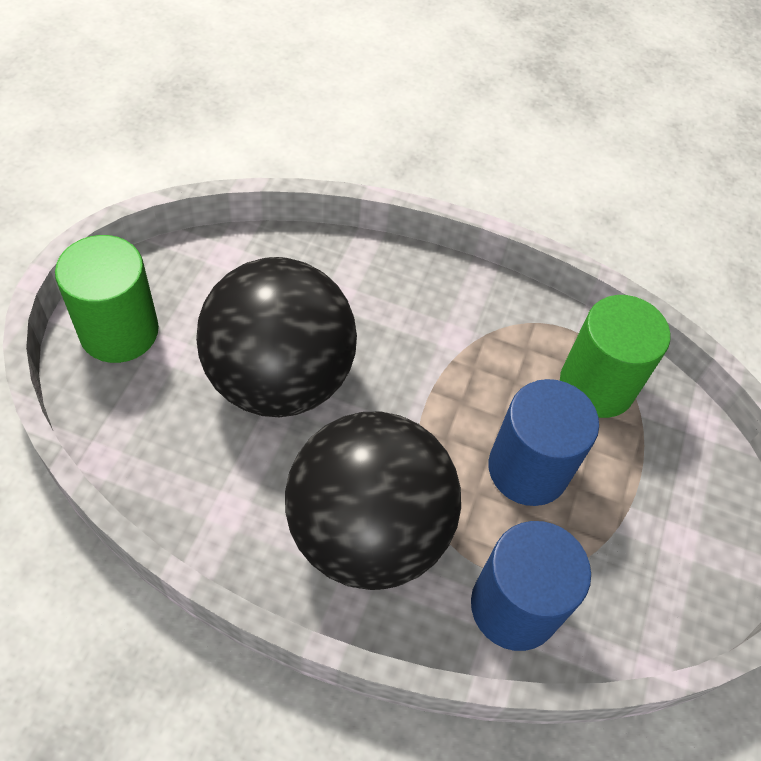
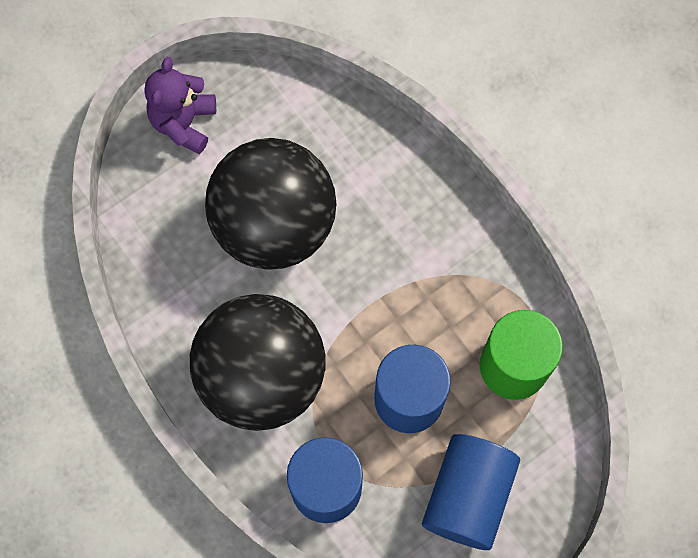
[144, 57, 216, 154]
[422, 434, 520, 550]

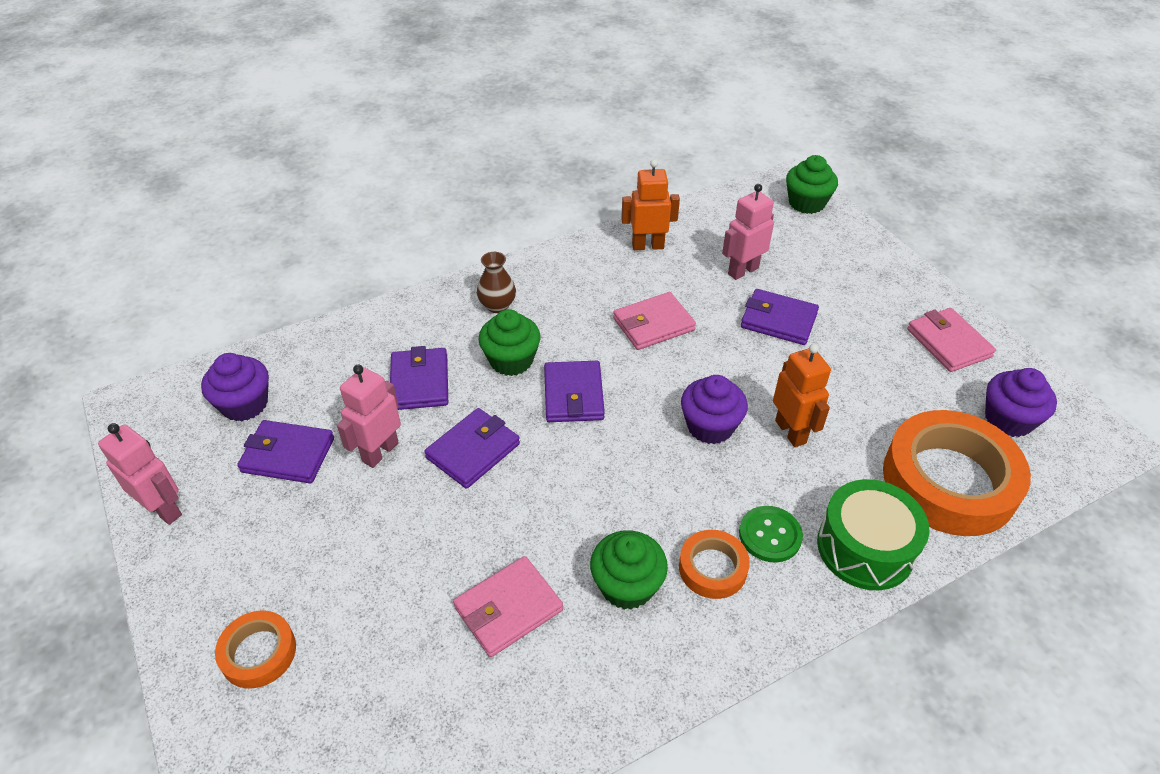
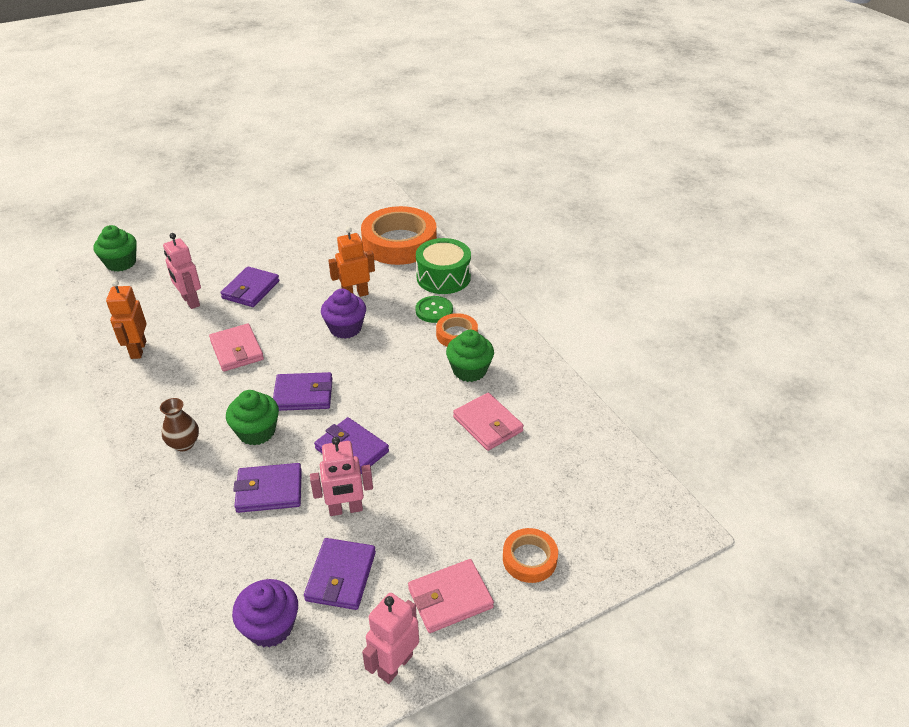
[310, 437, 373, 516]
[408, 559, 494, 633]
[985, 368, 1057, 437] (first image)

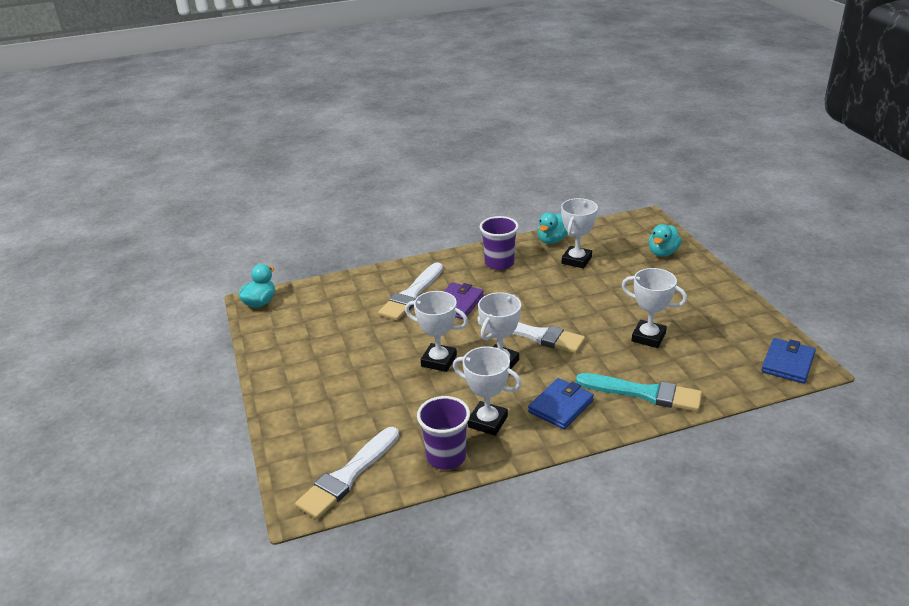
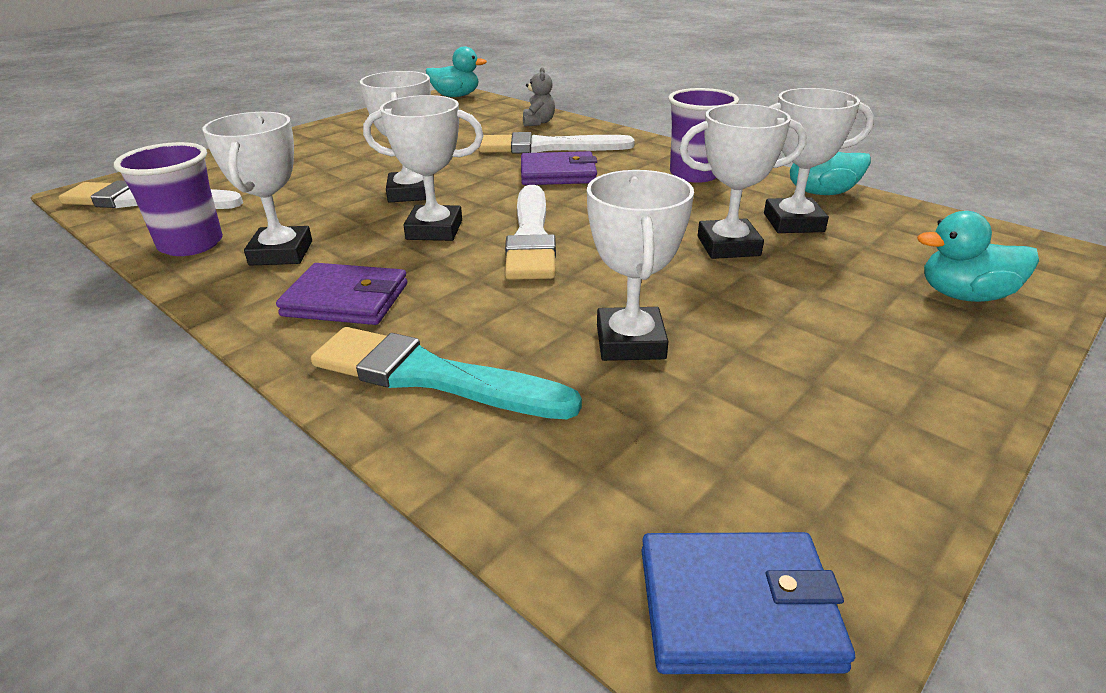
[276, 263, 408, 325]
[311, 327, 582, 419]
[523, 67, 555, 127]
[679, 104, 807, 259]

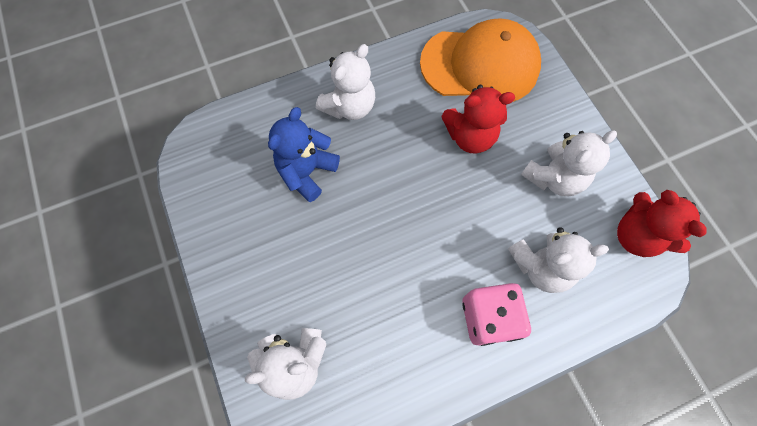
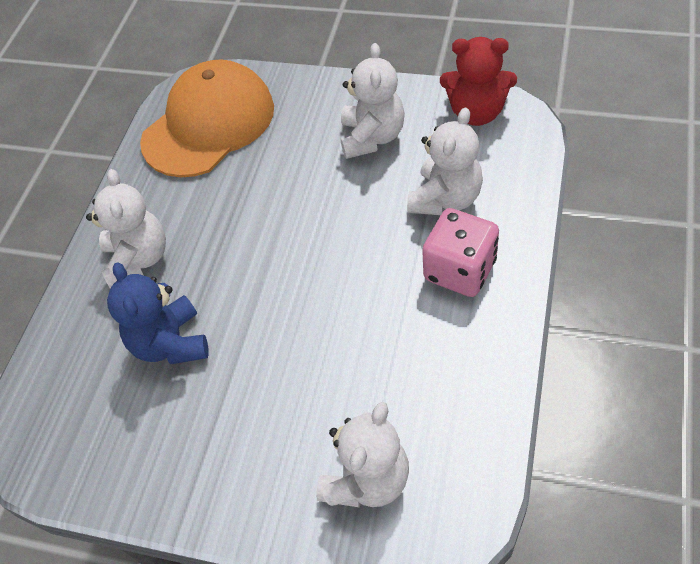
[441, 85, 515, 153] (first image)

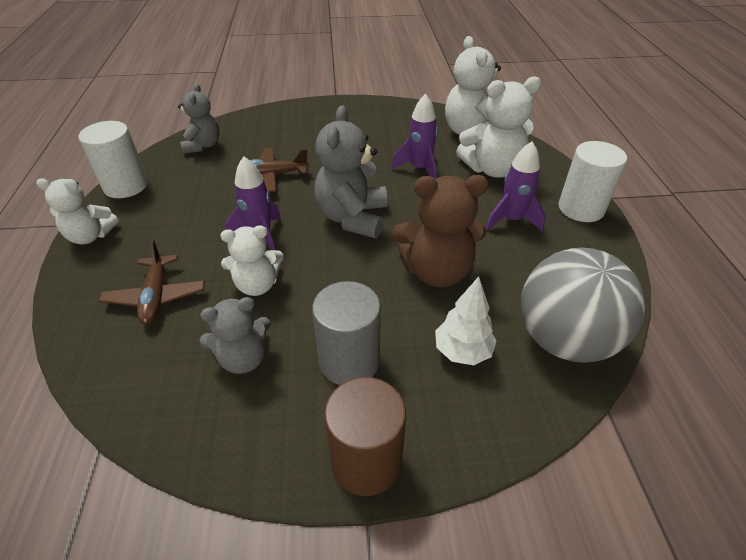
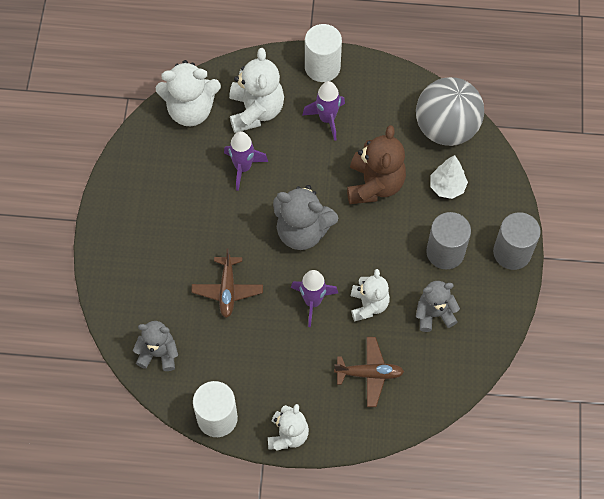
[416, 281, 460, 332]
[493, 212, 541, 270]

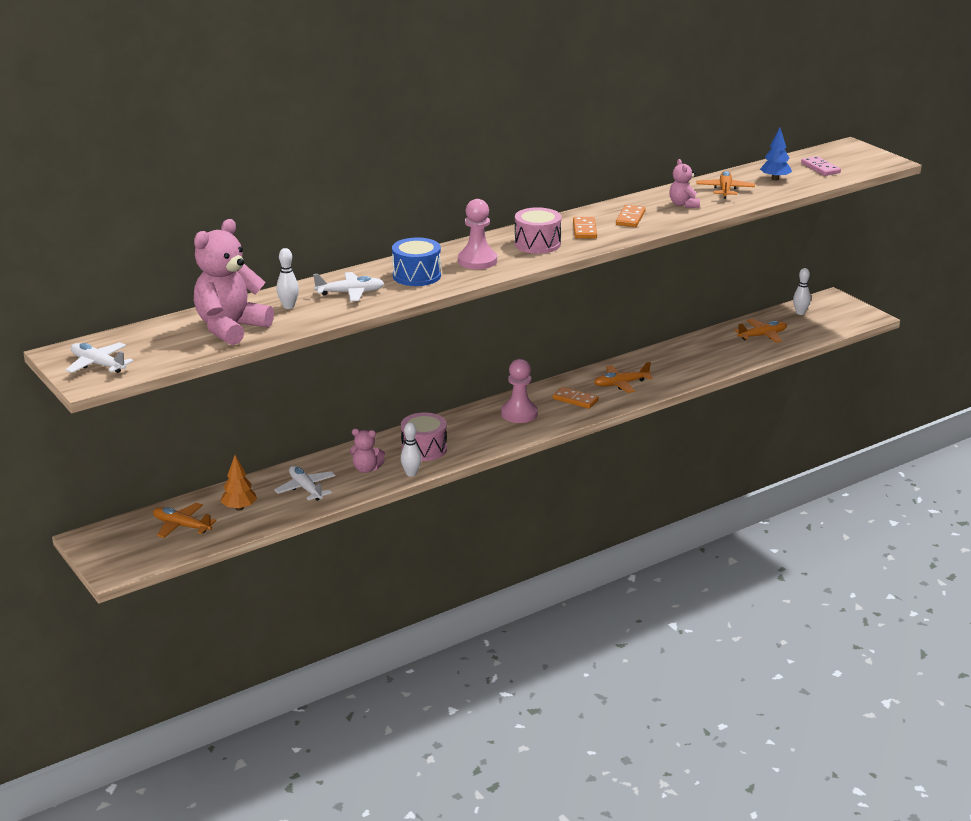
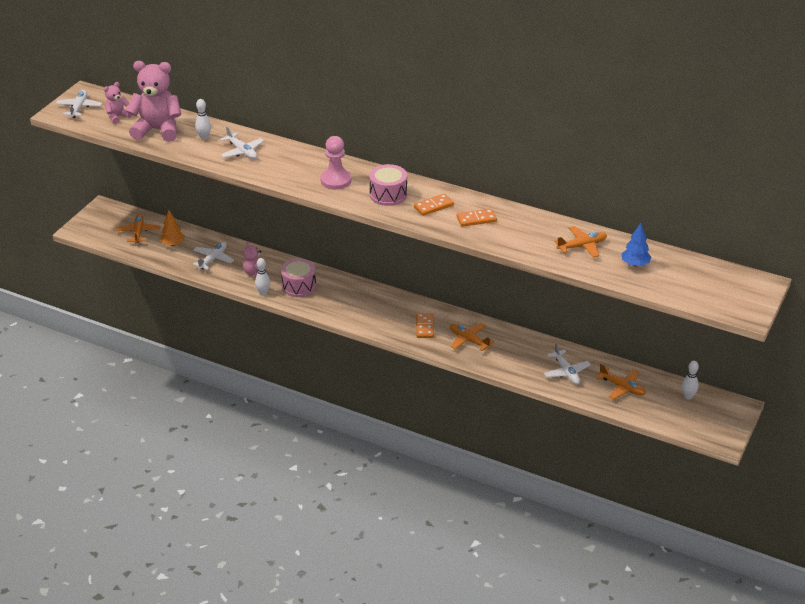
[103, 82, 132, 124]
[544, 343, 591, 385]
[392, 237, 441, 286] (first image)
[501, 359, 538, 423] (first image)
[801, 156, 841, 176] (first image)

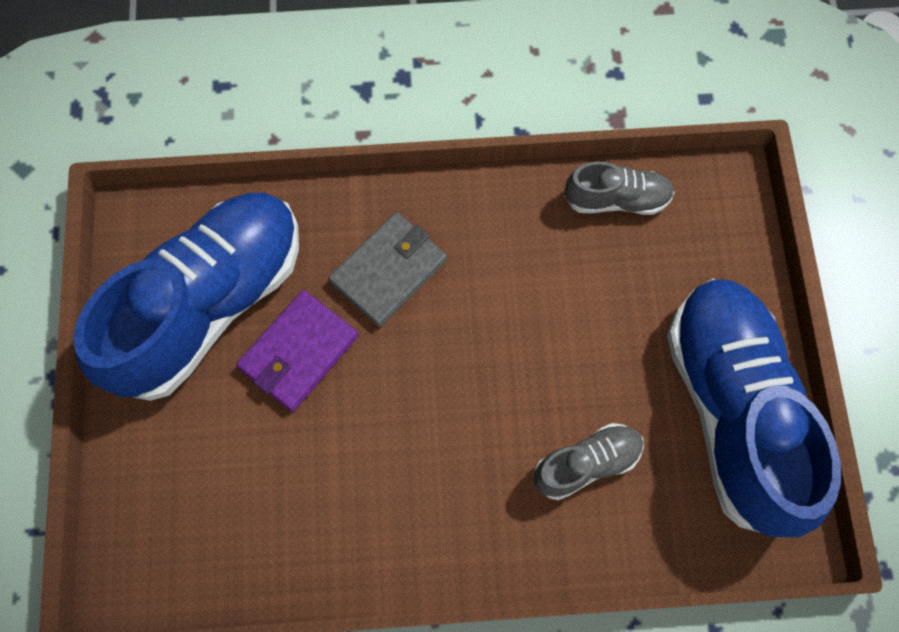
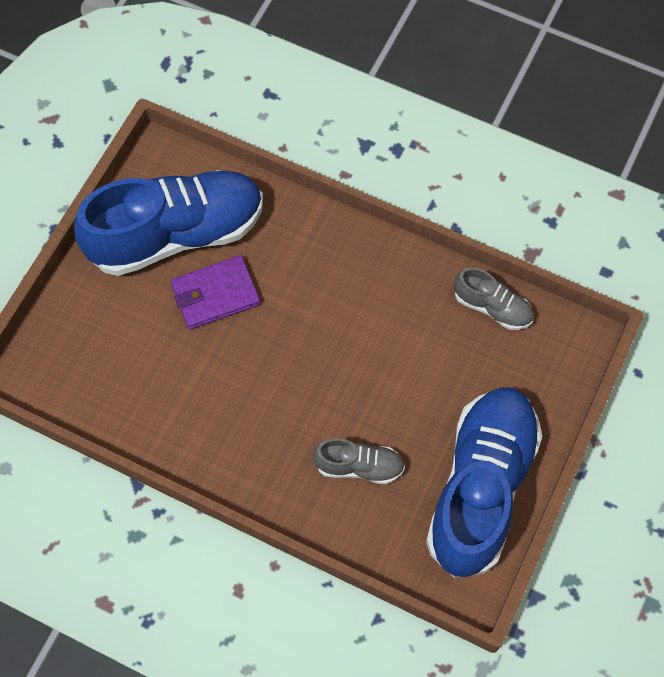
[328, 212, 447, 327] (first image)

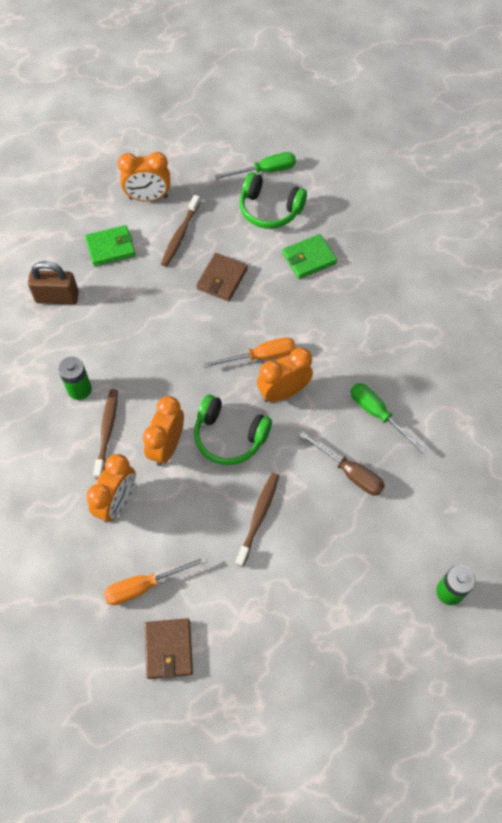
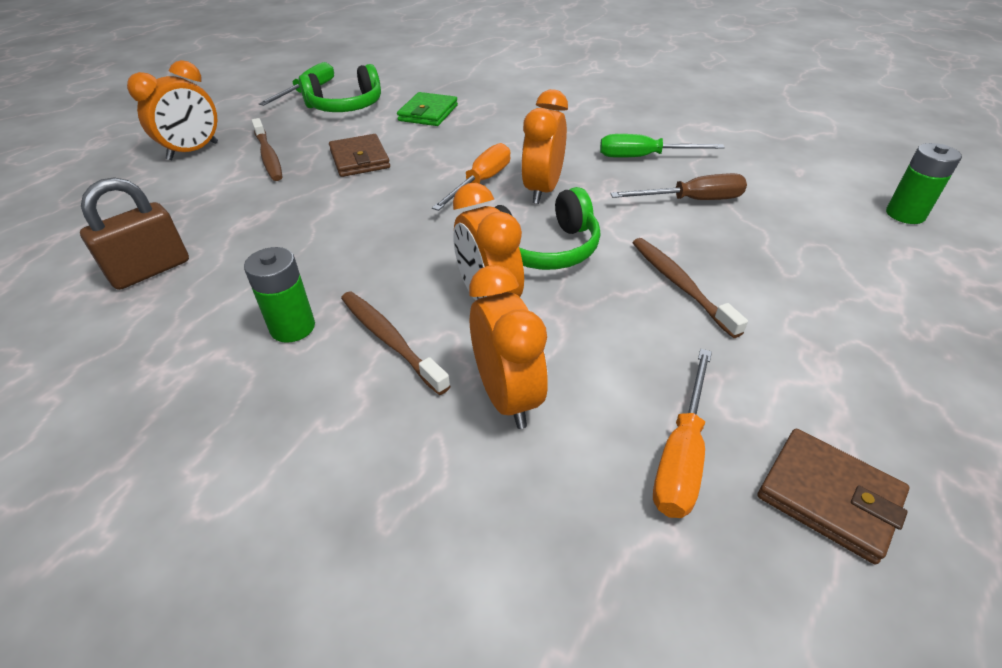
[85, 225, 135, 266] (first image)

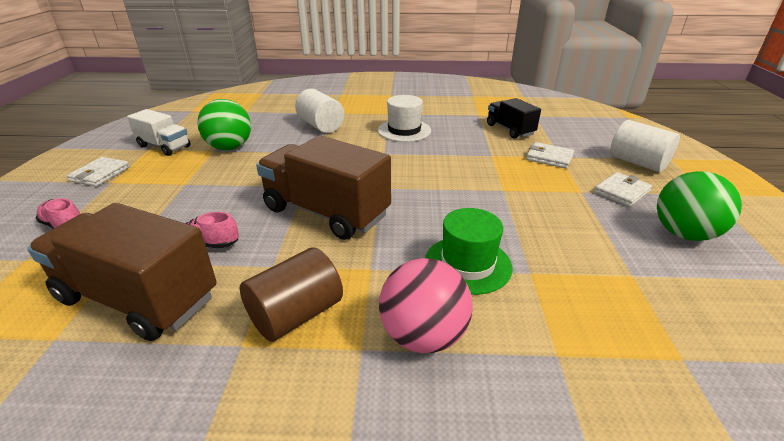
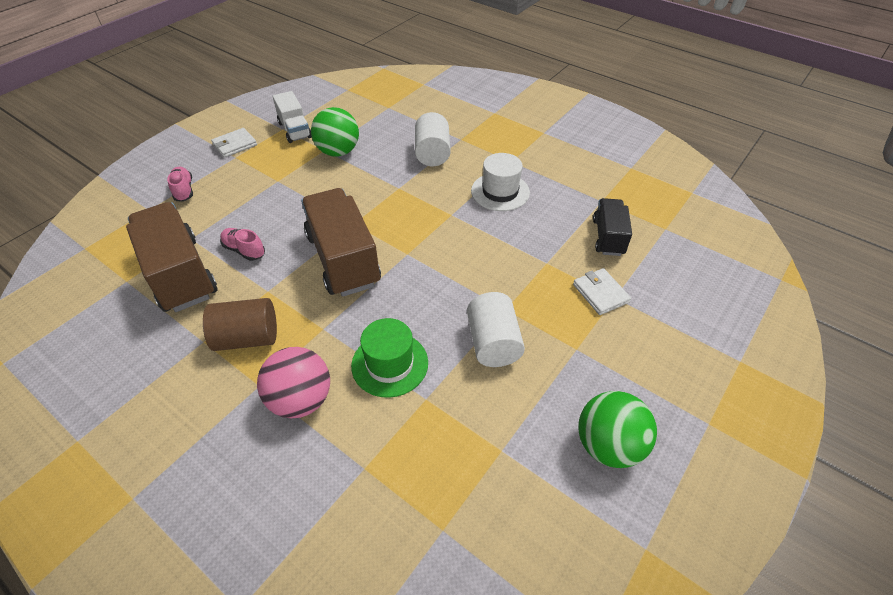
[467, 292, 525, 367]
[594, 172, 652, 207] (first image)

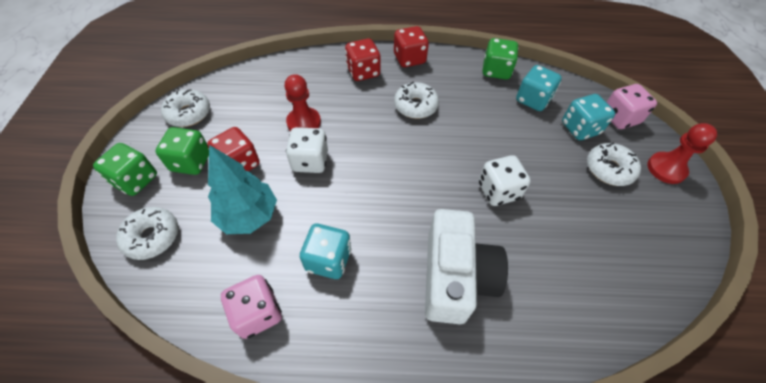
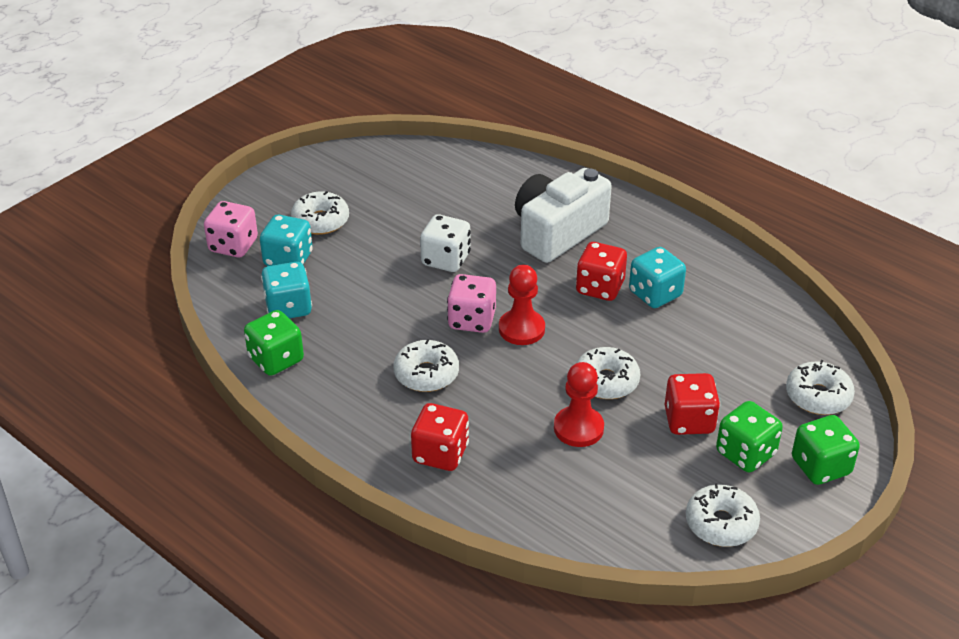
[447, 274, 496, 333]
[499, 265, 545, 345]
[576, 242, 627, 301]
[577, 347, 640, 399]
[208, 145, 277, 234] (first image)

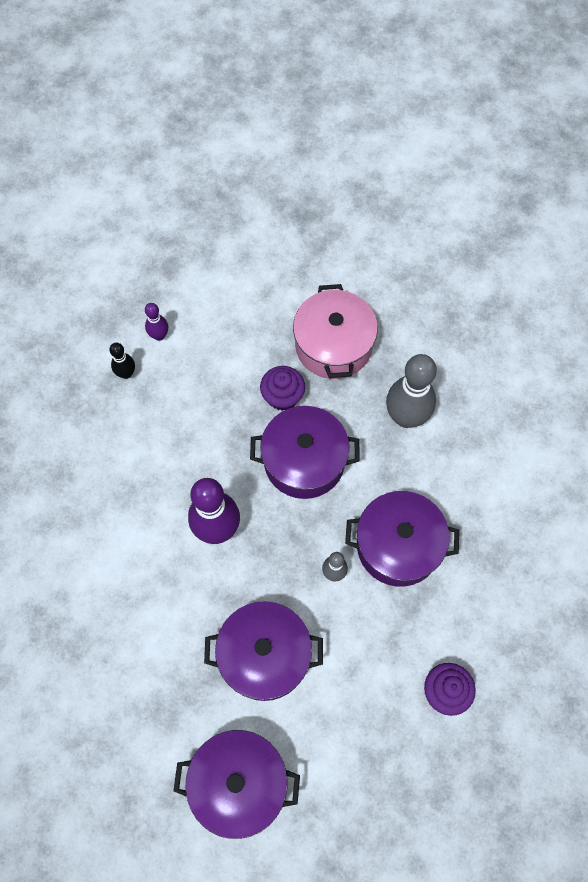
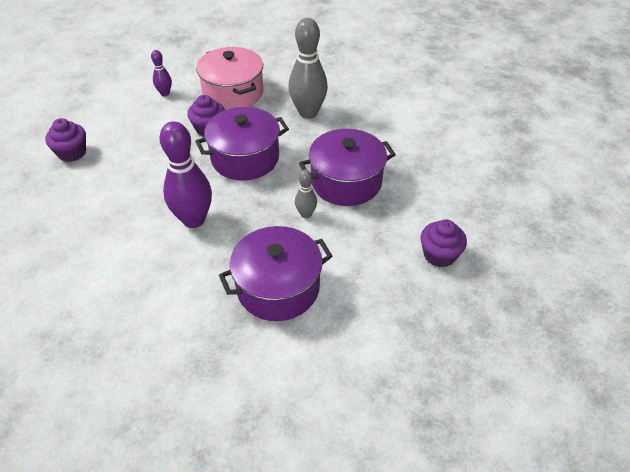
[45, 118, 86, 162]
[151, 50, 172, 96]
[173, 730, 300, 839] (first image)

